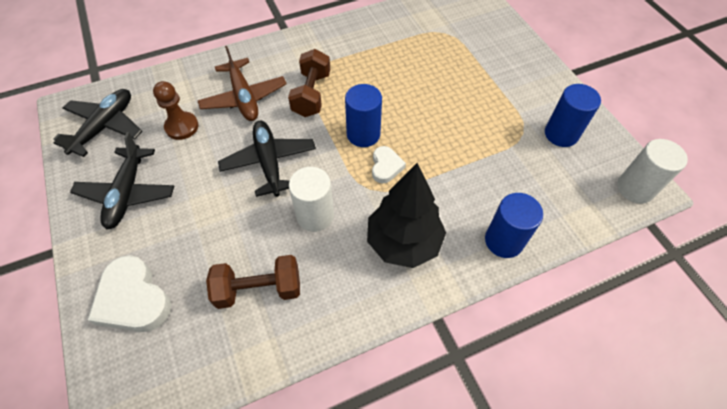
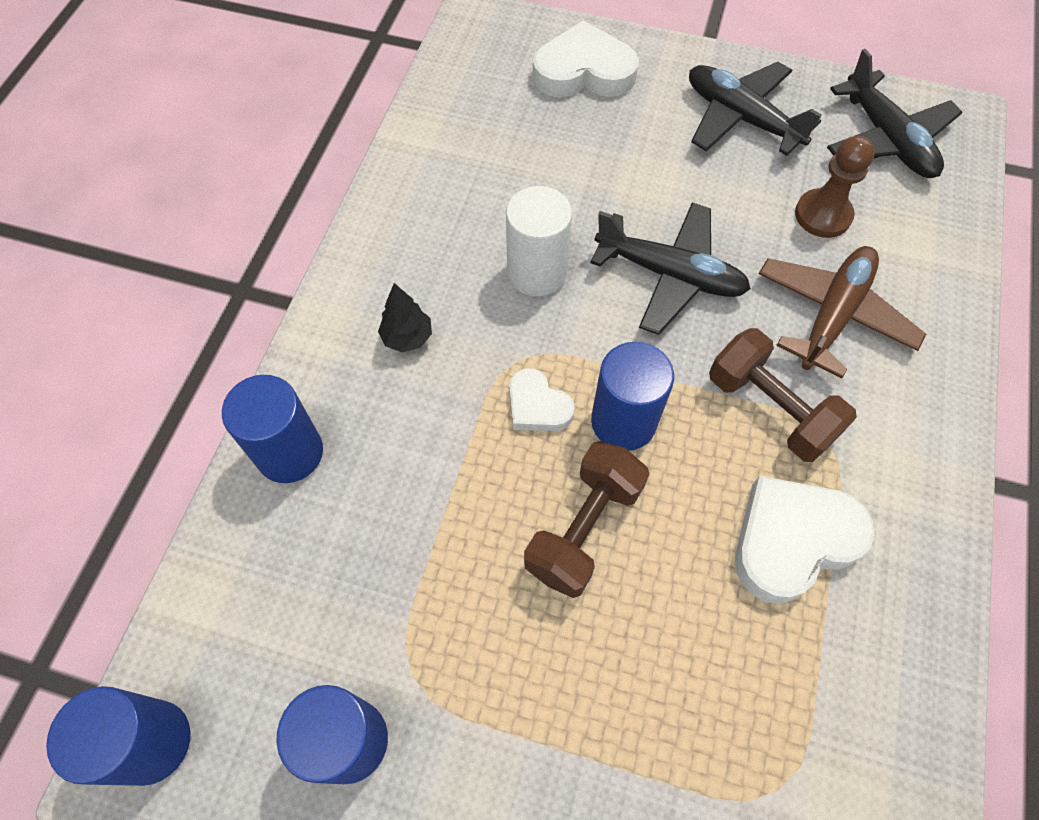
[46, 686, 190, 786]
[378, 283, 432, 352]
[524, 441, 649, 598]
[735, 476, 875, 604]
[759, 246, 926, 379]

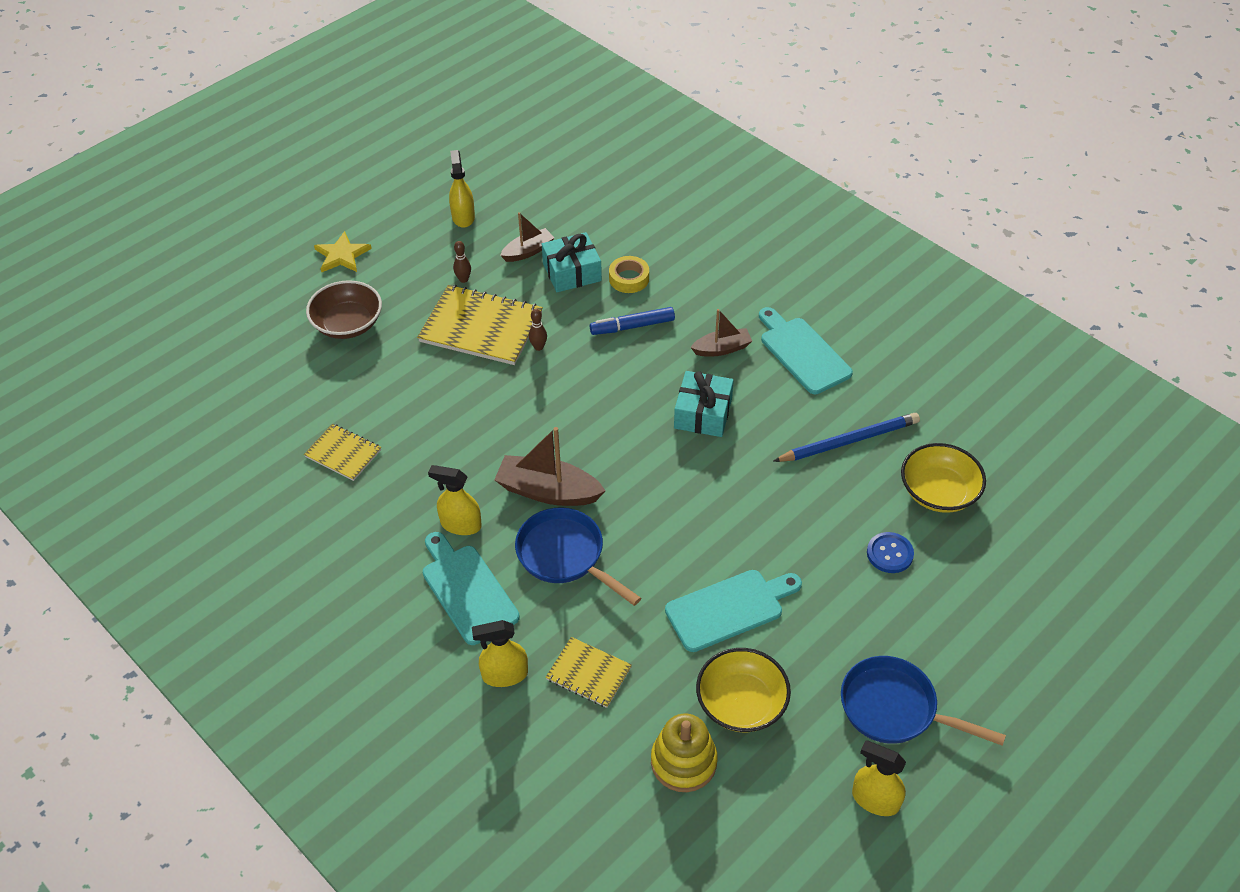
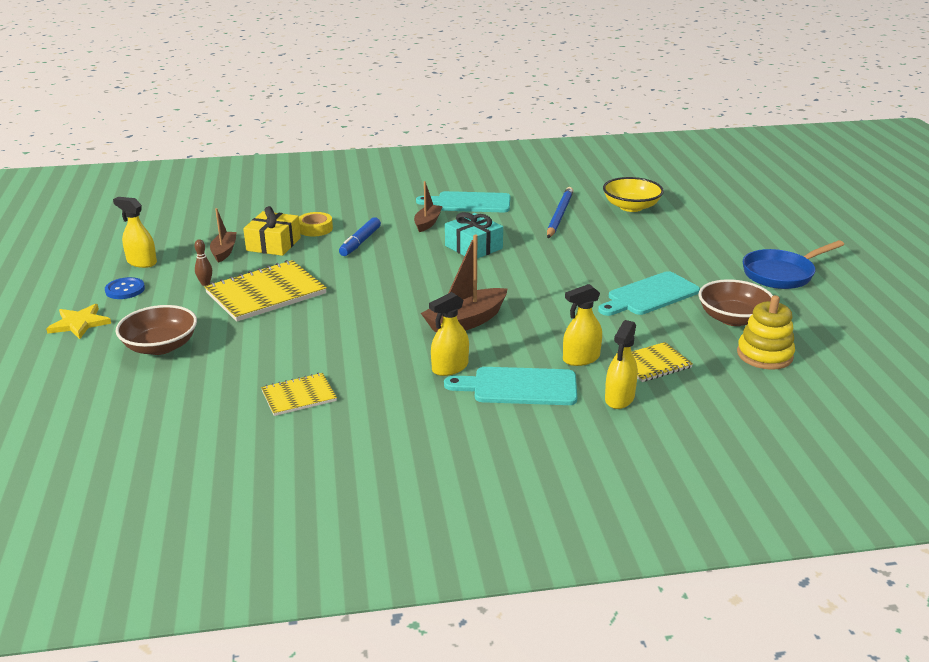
[105, 277, 145, 299]
[243, 206, 301, 256]
[563, 284, 602, 366]
[598, 271, 700, 316]
[699, 279, 773, 326]
[515, 507, 641, 606] (first image)
[529, 309, 547, 351] (first image)

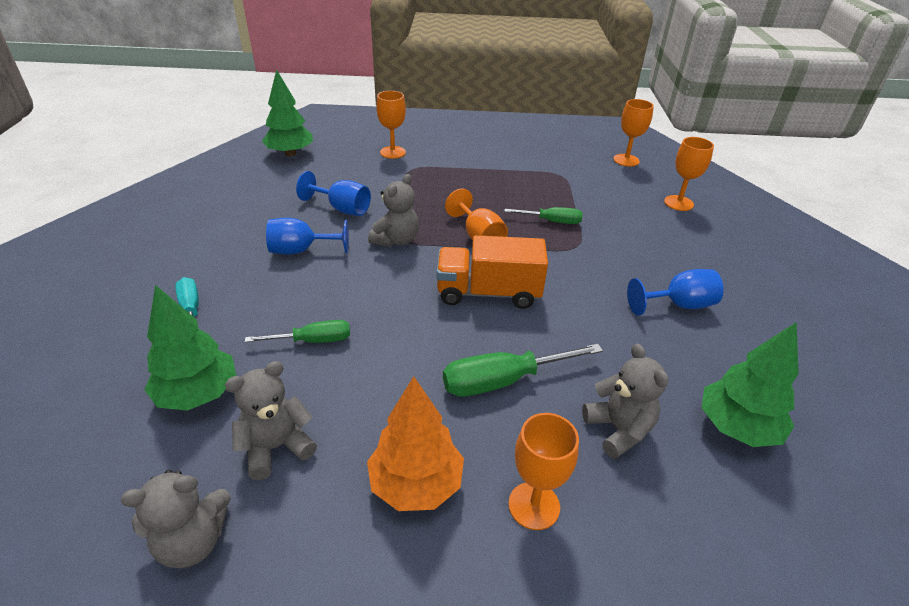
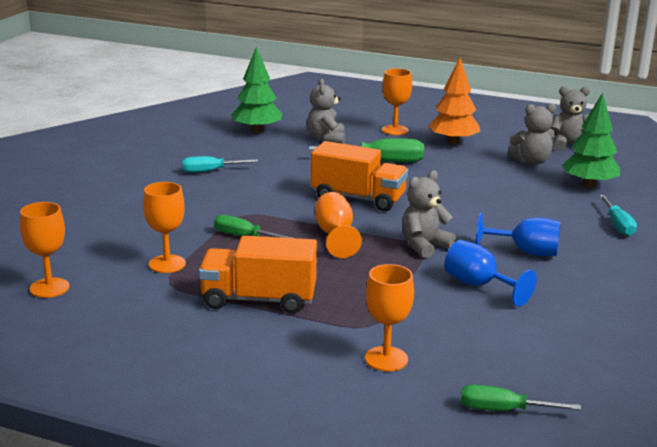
[143, 182, 186, 273]
[182, 156, 258, 173]
[198, 236, 317, 314]
[461, 385, 581, 411]
[262, 69, 313, 157] (first image)

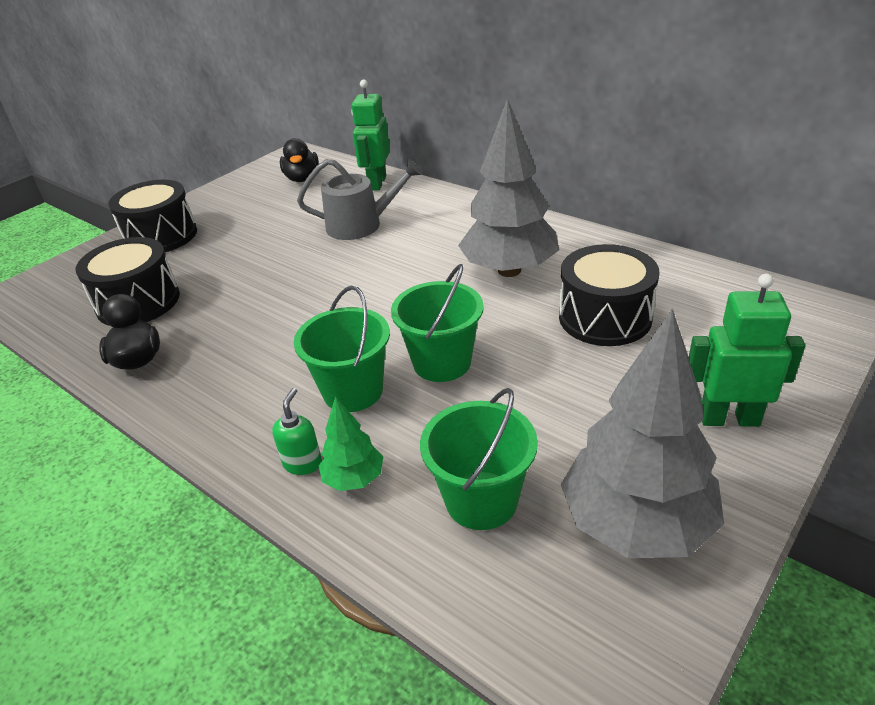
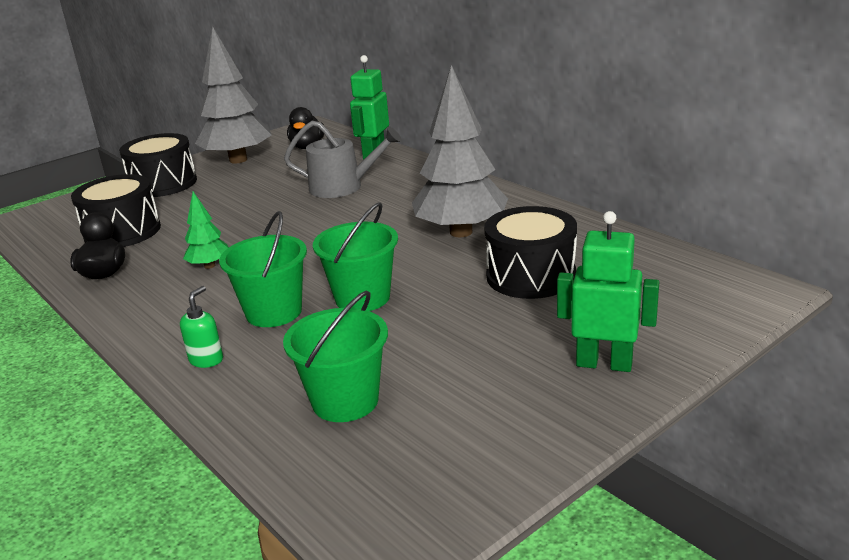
[183, 192, 229, 269]
[195, 27, 272, 164]

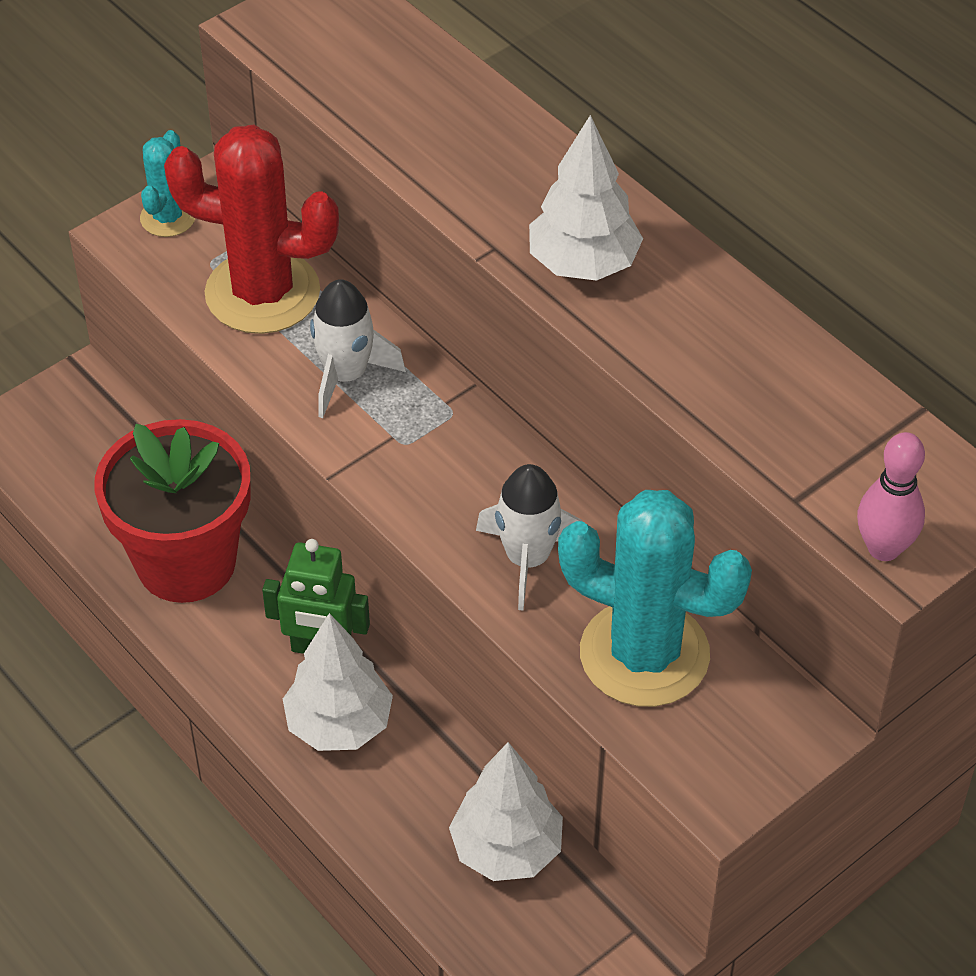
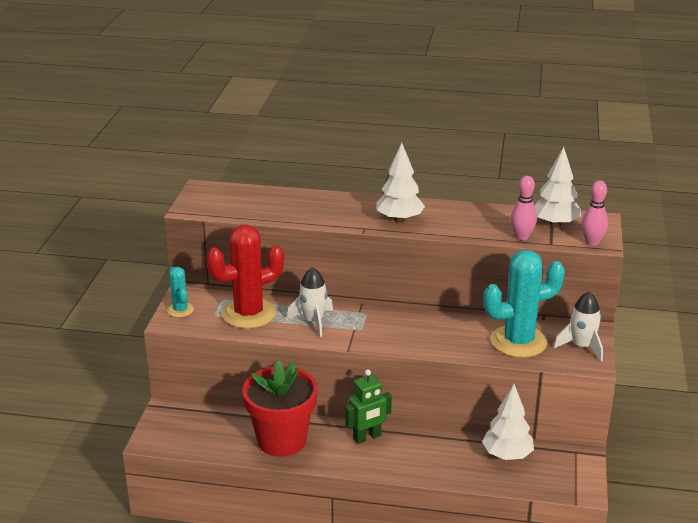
[510, 176, 537, 240]
[534, 147, 581, 227]
[554, 292, 603, 361]

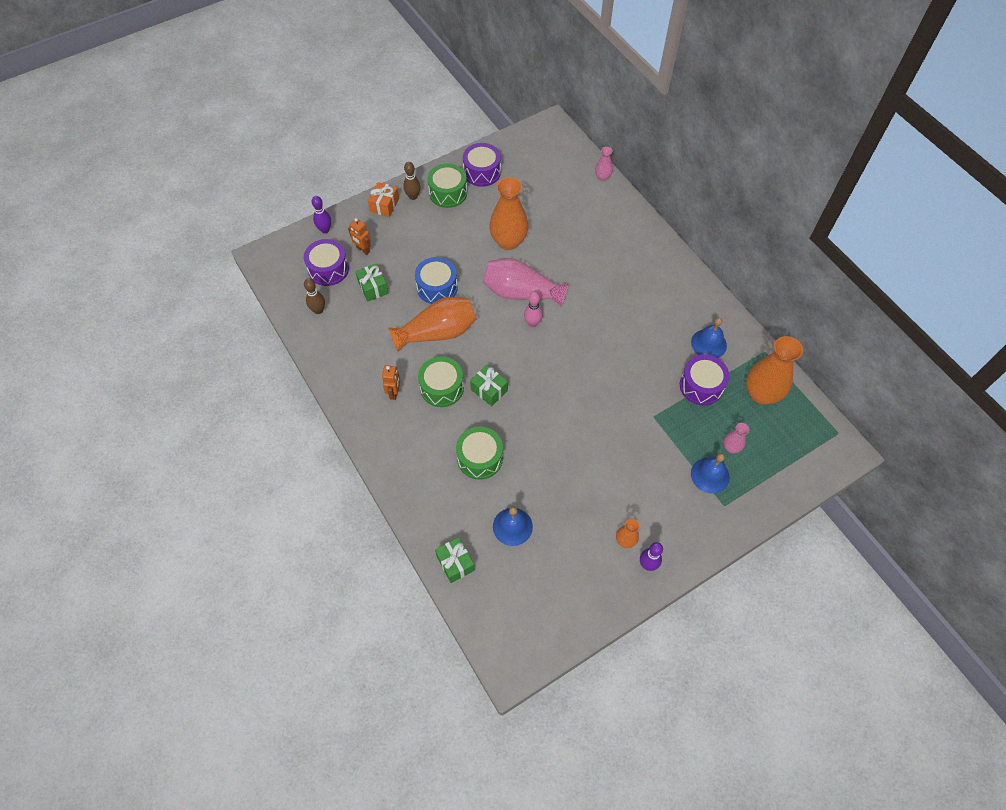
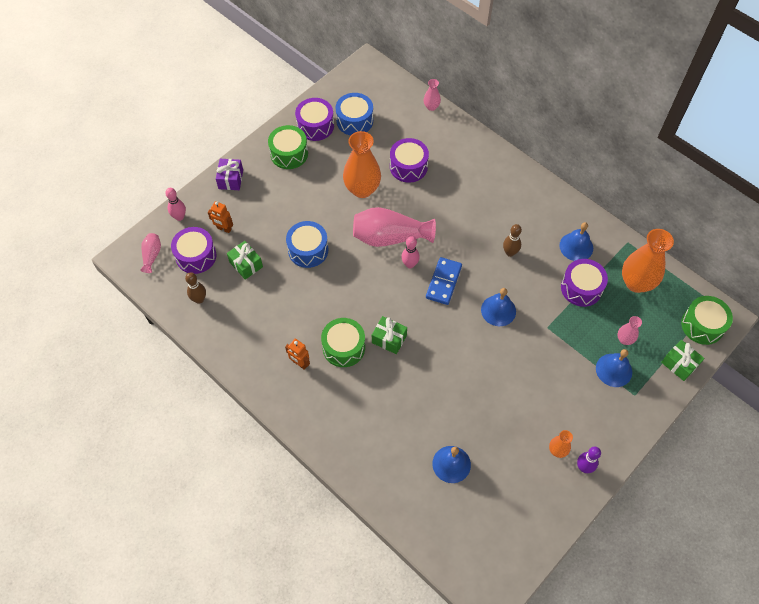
[140, 233, 161, 273]
[165, 188, 186, 221]
[216, 159, 243, 190]
[285, 339, 310, 370]
[336, 93, 373, 135]
[390, 138, 429, 183]
[426, 257, 462, 305]
[481, 288, 516, 326]
[503, 224, 522, 257]
[661, 340, 705, 381]
[681, 296, 733, 345]
[388, 297, 476, 351] (first image)

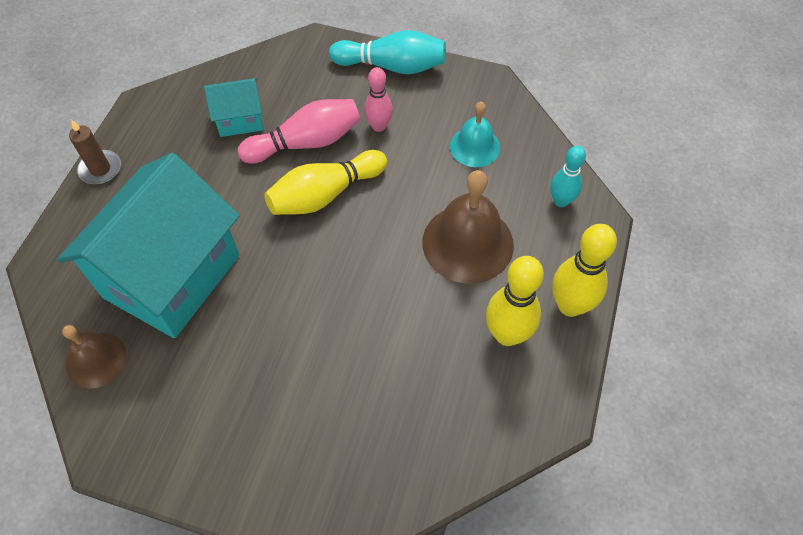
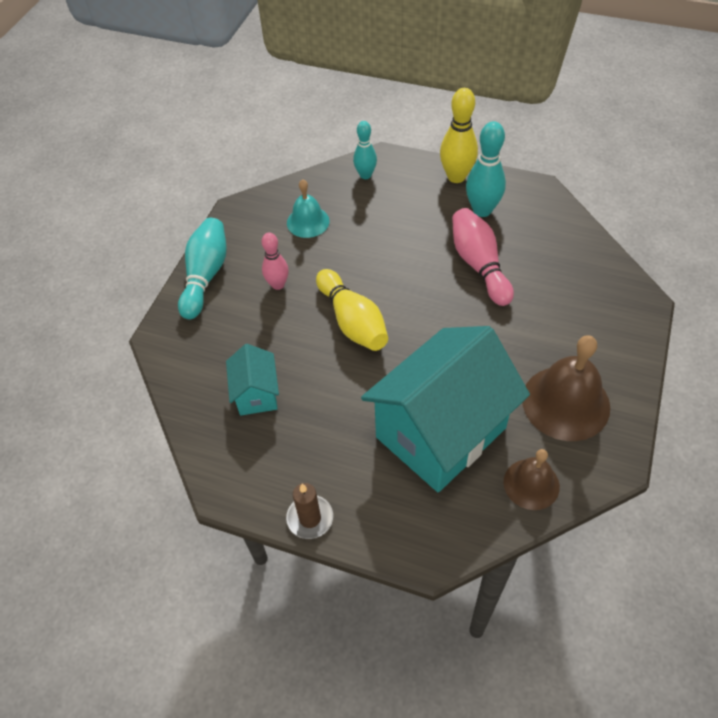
[361, 326, 530, 492]
[452, 208, 514, 306]
[466, 121, 506, 217]
[522, 335, 610, 441]

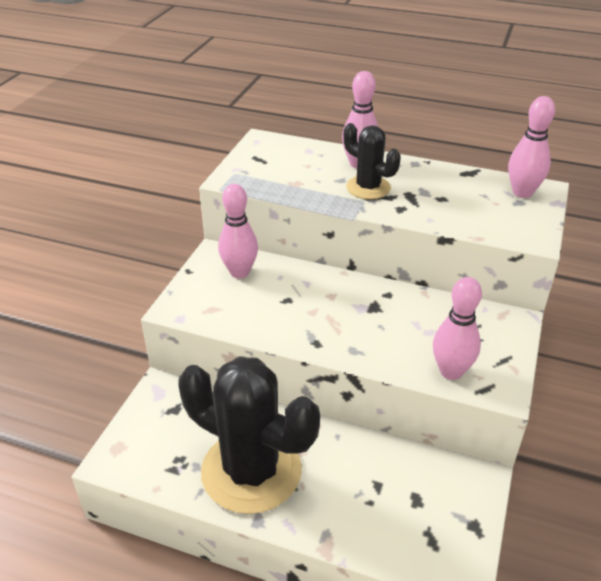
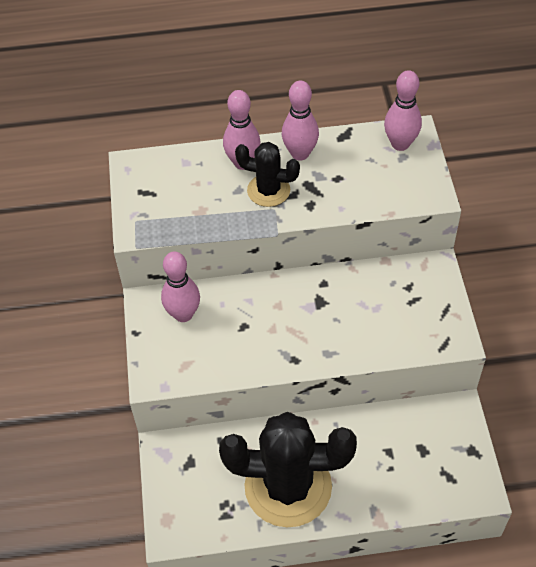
[282, 81, 319, 161]

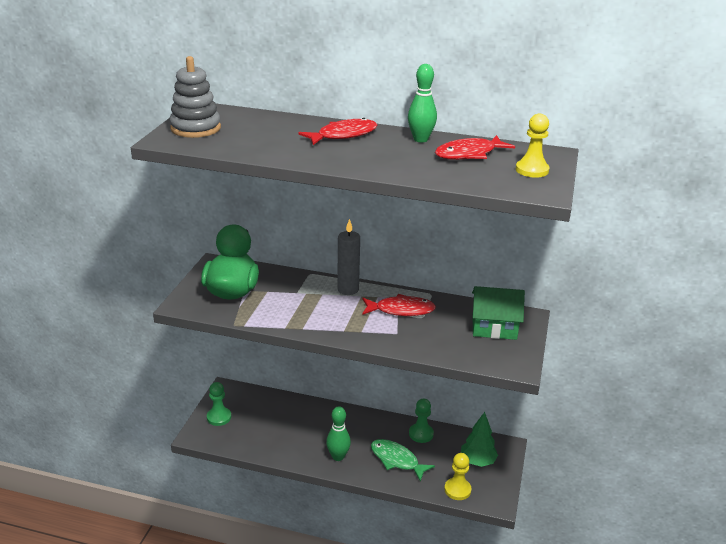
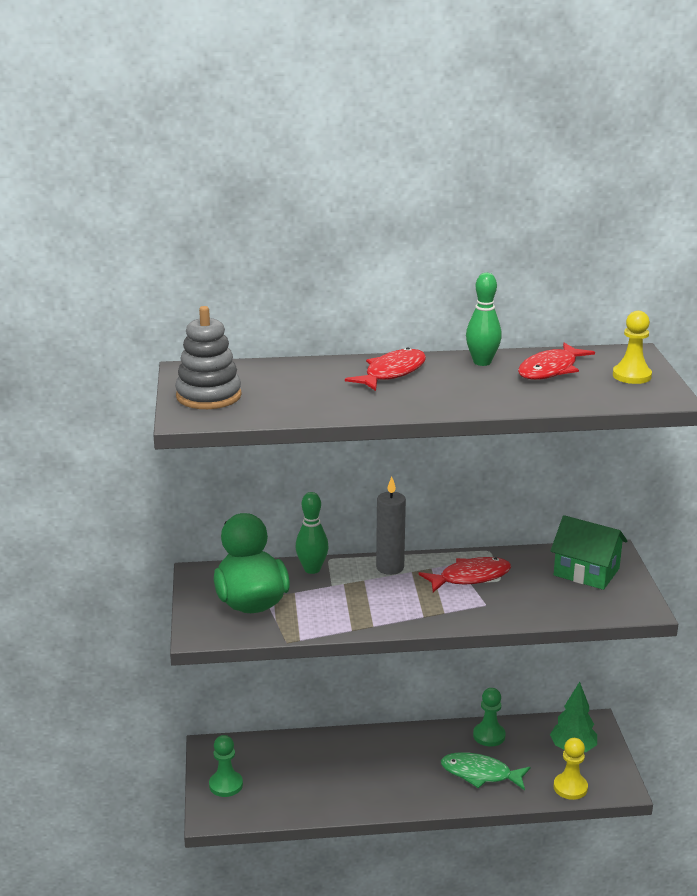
[296, 492, 329, 574]
[551, 515, 627, 590]

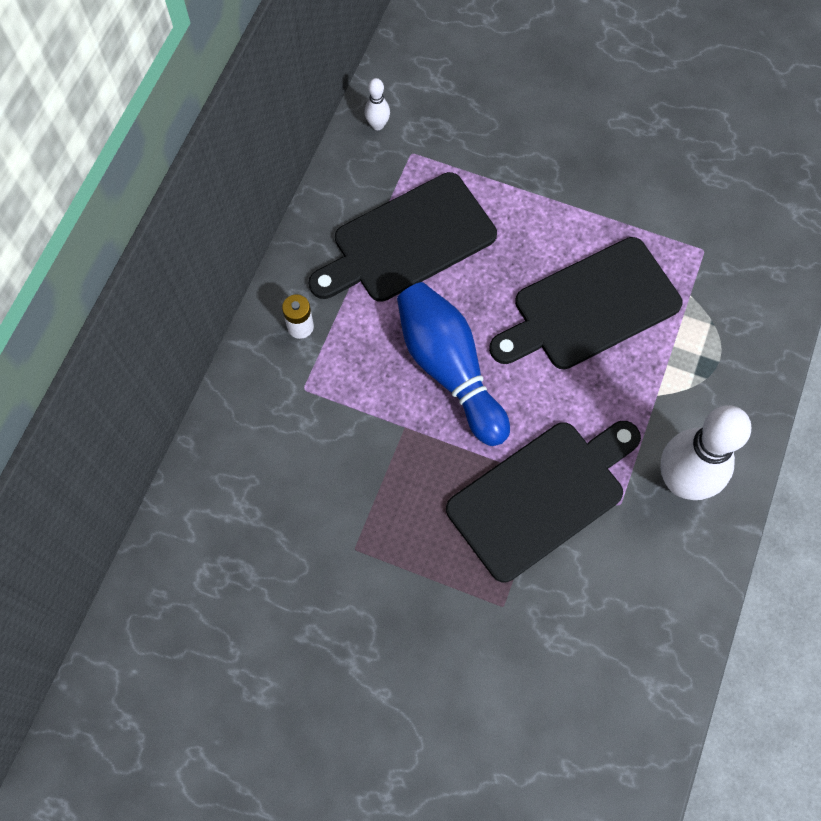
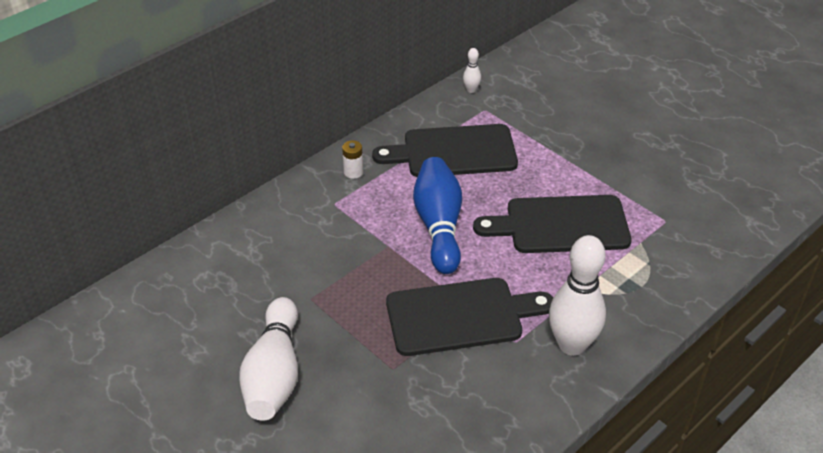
[239, 297, 298, 421]

